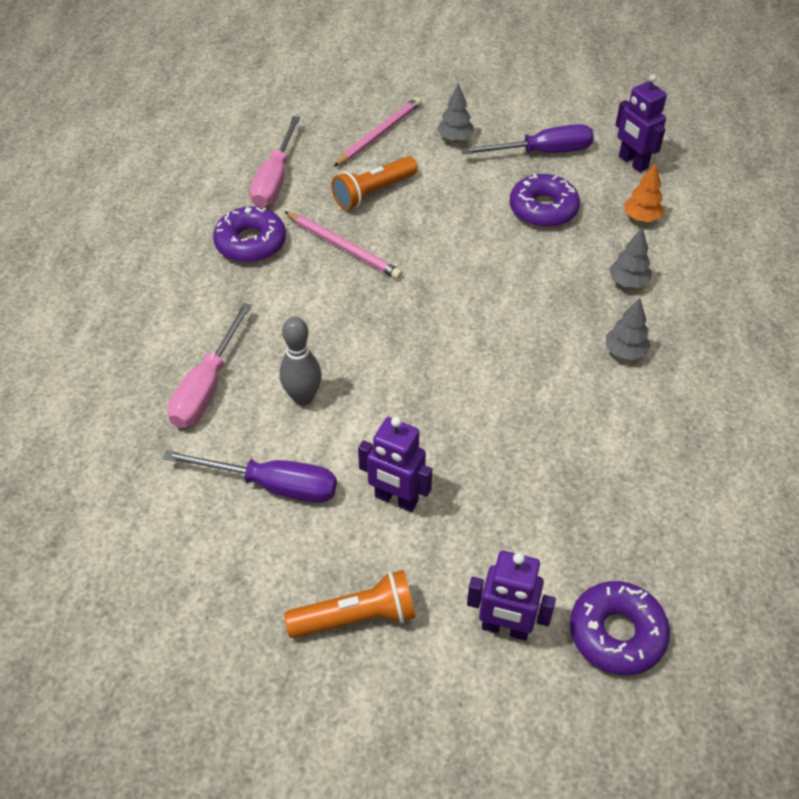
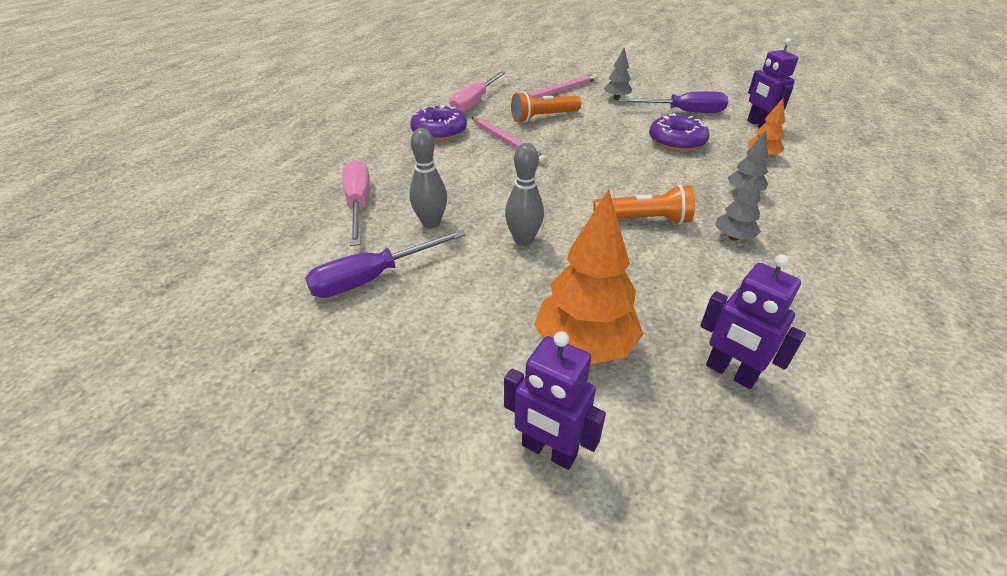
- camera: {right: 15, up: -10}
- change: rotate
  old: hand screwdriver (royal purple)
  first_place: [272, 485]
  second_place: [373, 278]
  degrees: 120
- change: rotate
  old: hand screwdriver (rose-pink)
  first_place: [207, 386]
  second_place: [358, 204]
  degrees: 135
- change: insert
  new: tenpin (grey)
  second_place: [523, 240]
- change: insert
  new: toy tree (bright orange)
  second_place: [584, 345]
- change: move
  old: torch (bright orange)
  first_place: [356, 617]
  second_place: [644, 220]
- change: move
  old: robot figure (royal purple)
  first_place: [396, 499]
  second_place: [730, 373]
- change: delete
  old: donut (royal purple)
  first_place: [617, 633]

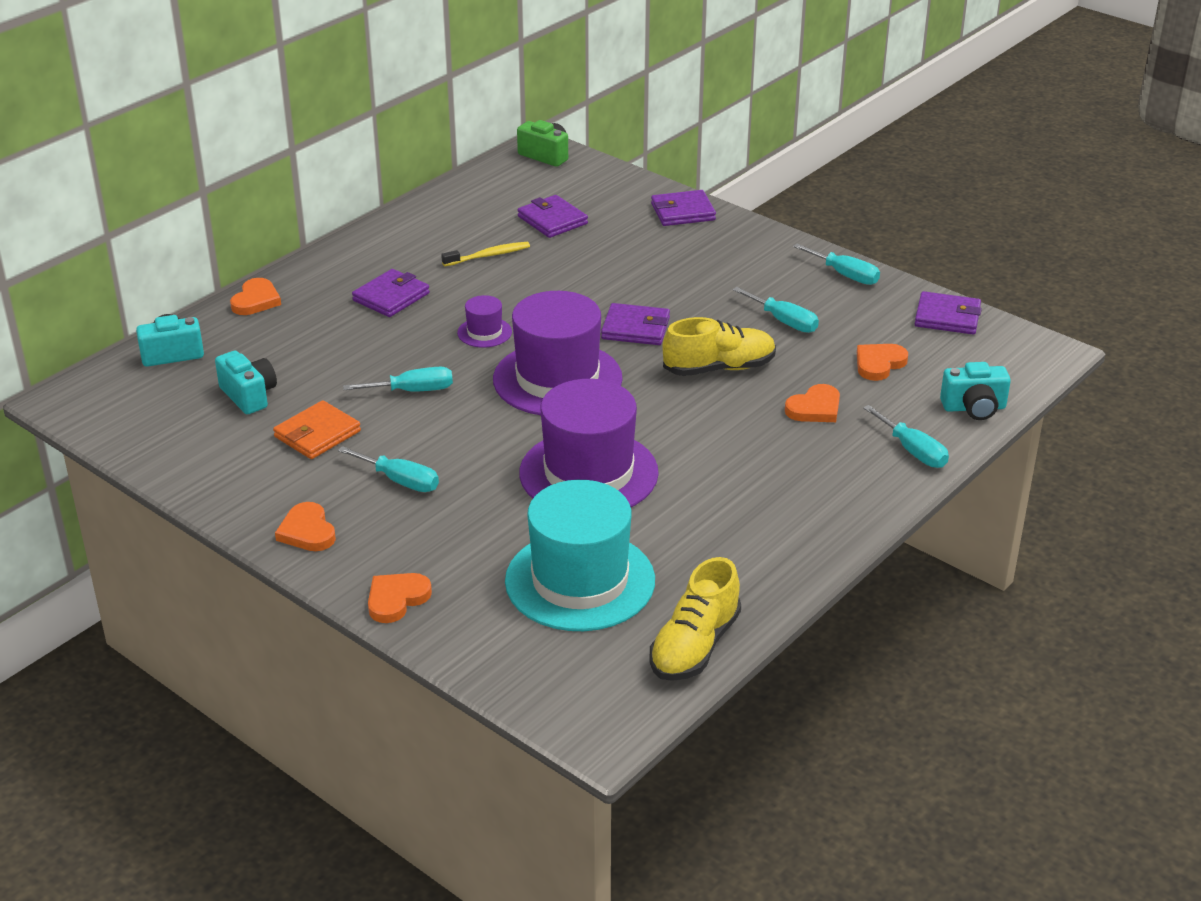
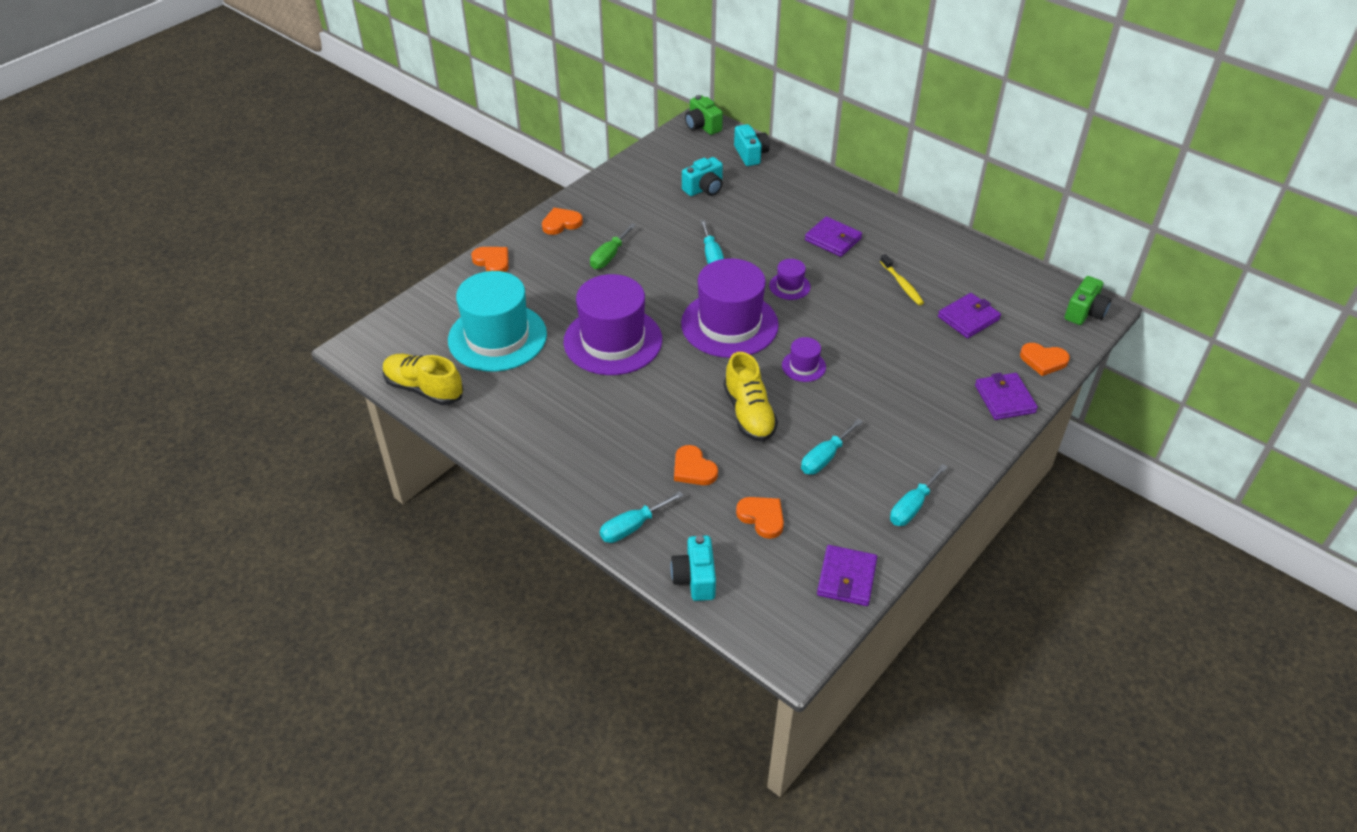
- camera: {right: 90, up: 10}
- change: recolor
  old: hand screwdriver (aqua)
  new: hand screwdriver (emerald)
  first_place: [400, 481]
  second_place: [609, 256]
- change: insert
  new: photo camera (emerald)
  second_place: [702, 126]
- change: replace
  old: card wallet (royal purple)
  new: hat (royal purple)
  first_place: [635, 328]
  second_place: [803, 366]
- change: move
  old: heart shape (bright orange)
  first_place: [256, 300]
  second_place: [1043, 360]
- change: delete
  old: card wallet (bright orange)
  first_place: [317, 434]

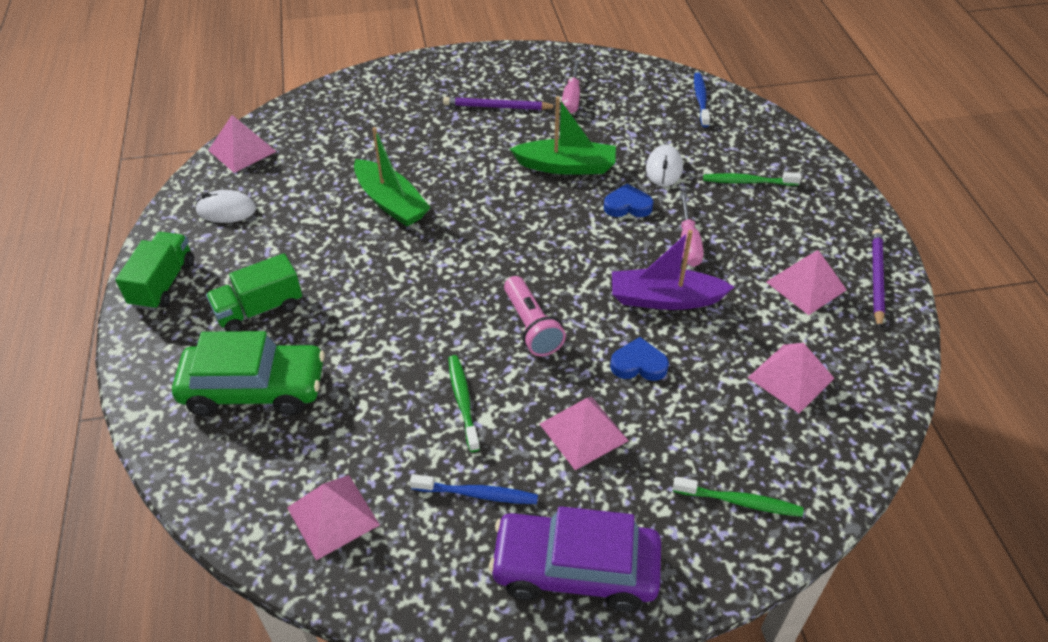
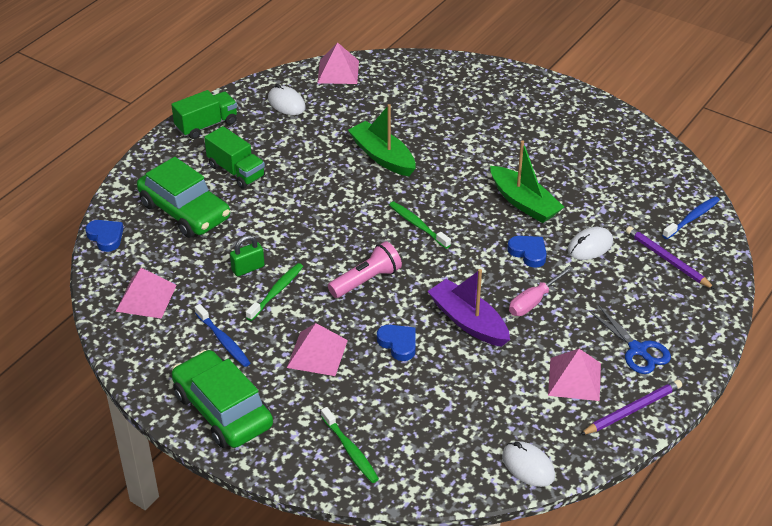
- camera: {right: 45, up: -5}
- change: insert
  new: heart shape (cobalt)
  second_place: [106, 237]
- change: recolor
  old: toy car (royal purple)
  new: toy car (emerald)
  first_place: [575, 569]
  second_place: [222, 410]
- change: rotate
  old: toy truck (emerald)
  first_place: [259, 309]
  second_place: [236, 171]
  degrees: -150
- change: insert
  new: lock (emerald)
  second_place: [248, 268]
- change: rotate
  old: torch (rose-pink)
  first_place: [531, 326]
  second_place: [366, 280]
  degrees: -150
- change: rotate
  old: boat (emerald)
  first_place: [391, 202]
  second_place: [382, 156]
  degrees: 135
- change: move
  old: tooth brush (emerald)
  first_place: [747, 182]
  second_place: [417, 225]
- change: insert
  new: PC mouse (snow-white)
  second_place: [528, 466]
- change: insert
  new: pair of scissors (cobalt)
  second_place: [638, 350]
- change: move
  old: pencil (royal purple)
  first_place: [497, 107]
  second_place: [667, 260]
- change: delete
  old: hand screwdriver (rose-pink)
  first_place: [571, 98]
- change: delete
  old: solid pyramid (rose-pink)
  first_place: [791, 377]

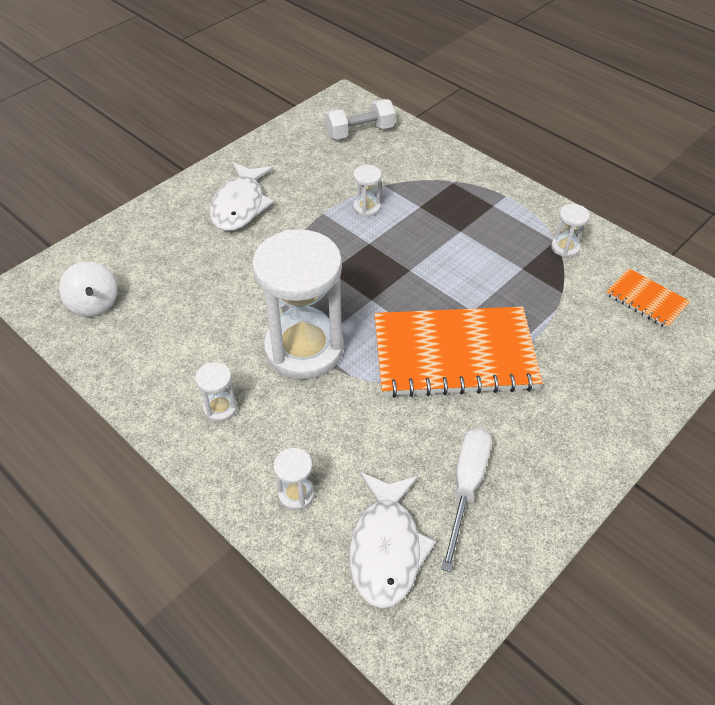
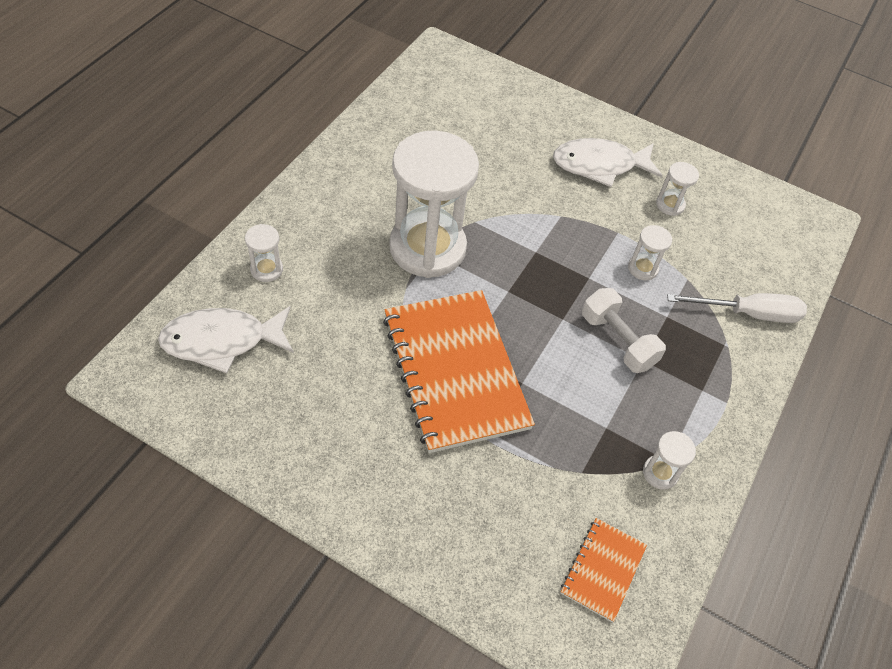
- camera: {right: 70, up: 5}
- change: move
  old: free weight (snow-white)
  first_place: [360, 132]
  second_place: [617, 341]
- change: move
  old: hourglass (snow-white)
  first_place: [220, 408]
  second_place: [670, 205]
- change: move
  old: hand screwdriver (snow-white)
  first_place: [466, 487]
  second_place: [748, 313]
- change: delete
  old: whirligig (snow-white)
  first_place: [94, 304]

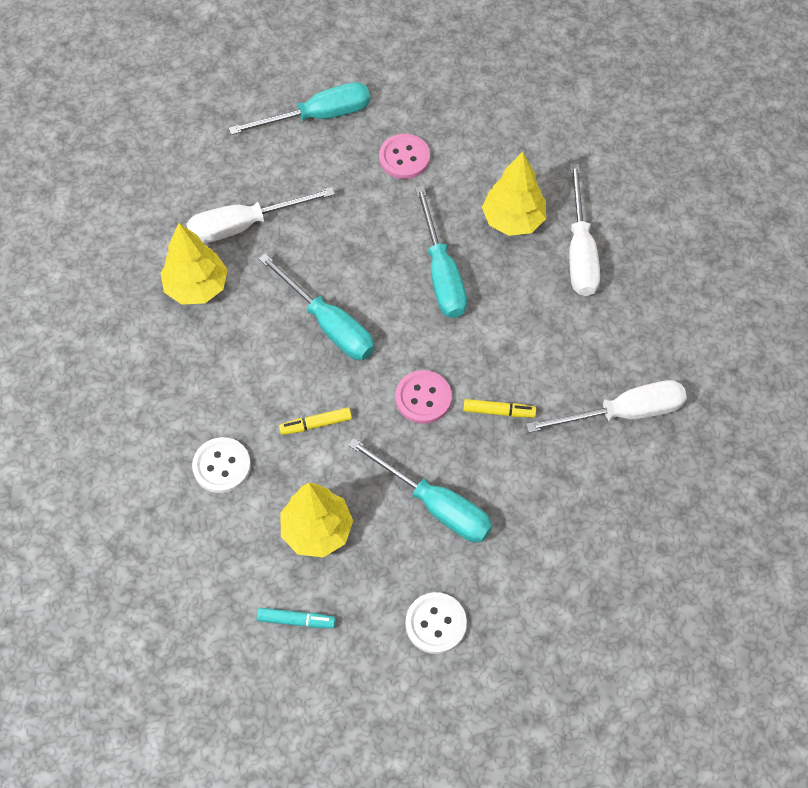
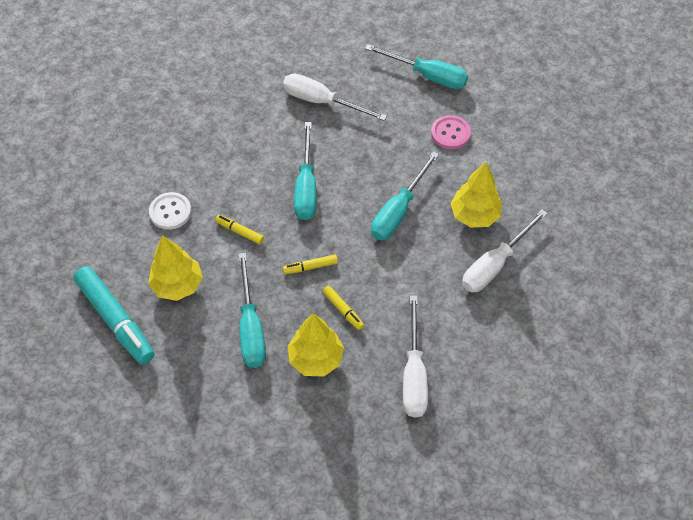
- camera: {right: 45, up: -5}
- change: resize
  old: marker (aqua)
  first_place: [296, 620]
  second_place: [116, 319]
  factor: 2.17
- change: replace
  old: sewing button (rose-pink)
  new: marker (golden)
  first_place: [423, 398]
  second_place: [310, 267]
- change: move
  old: toy tree (golden)
  first_place: [197, 287]
  second_place: [316, 359]
- change: rotate
  old: hand screwdriver (snow-white)
  first_place: [623, 413]
  second_place: [413, 374]
  degrees: 60
- change: delete
  old: sewing button (snow-white)
  first_place: [436, 624]

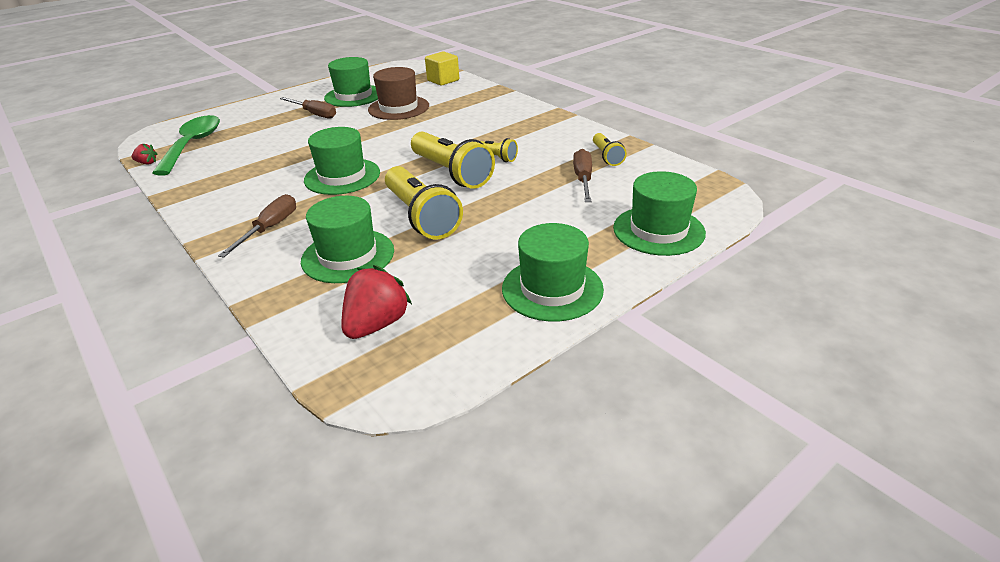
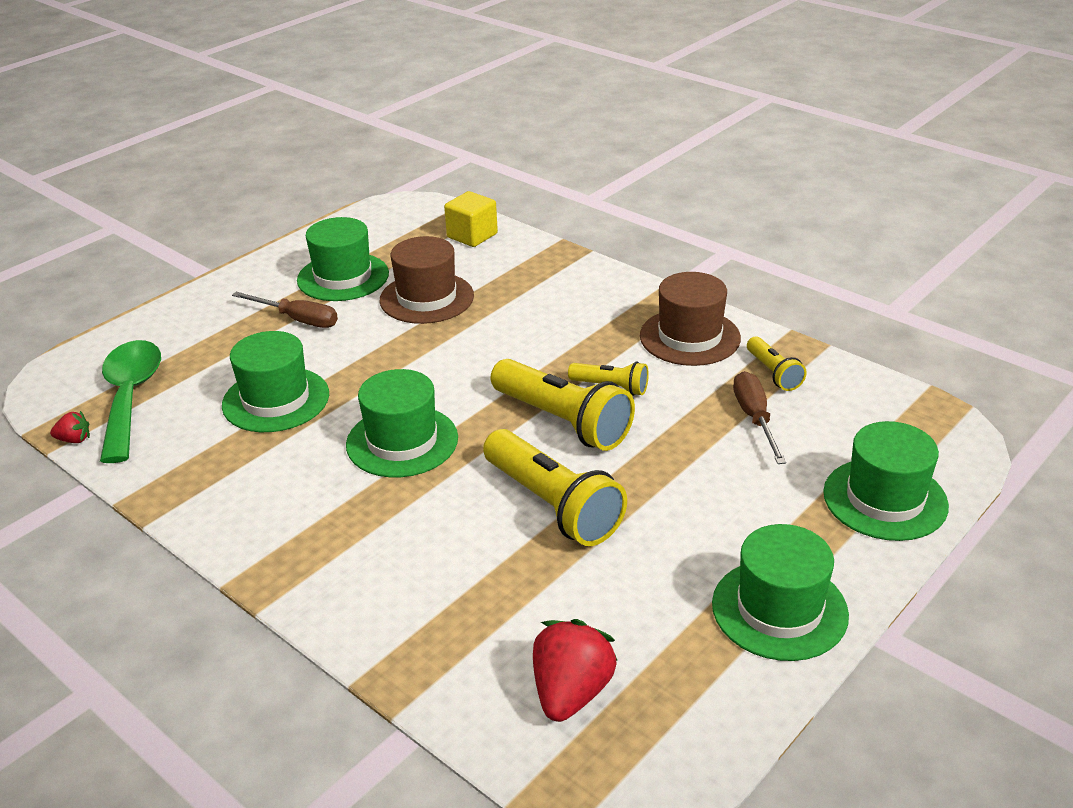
- camera: {right: -10, up: 0}
- change: move
  old: hat (emerald)
  first_place: [348, 256]
  second_place: [276, 400]
- change: insert
  new: hat (russet)
  second_place: [690, 337]
- change: delete
  old: hand screwdriver (russet)
  first_place: [270, 228]

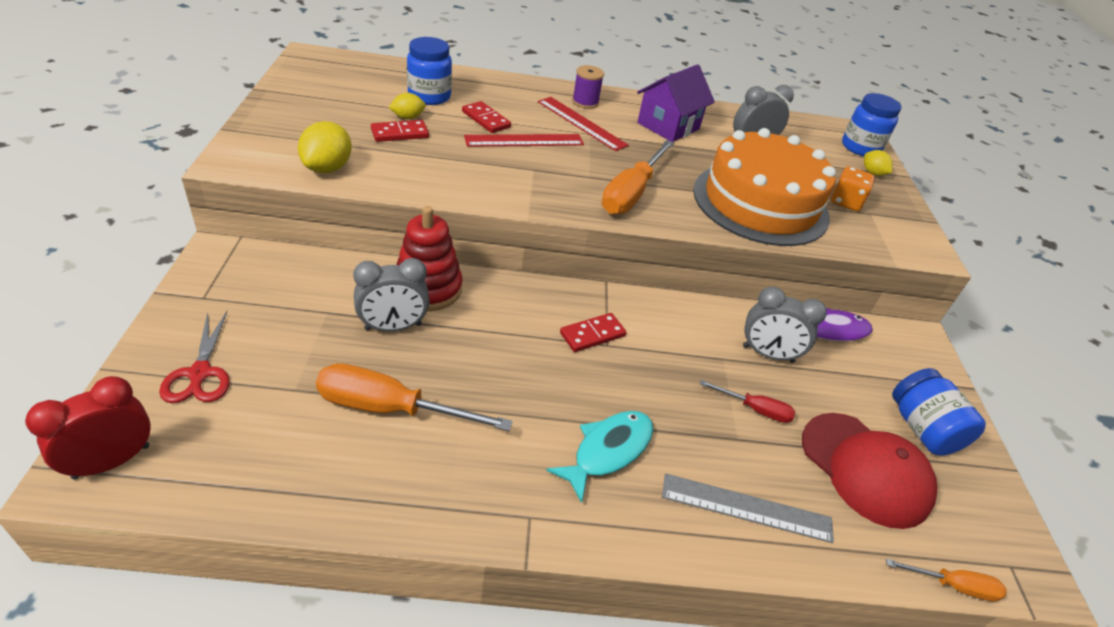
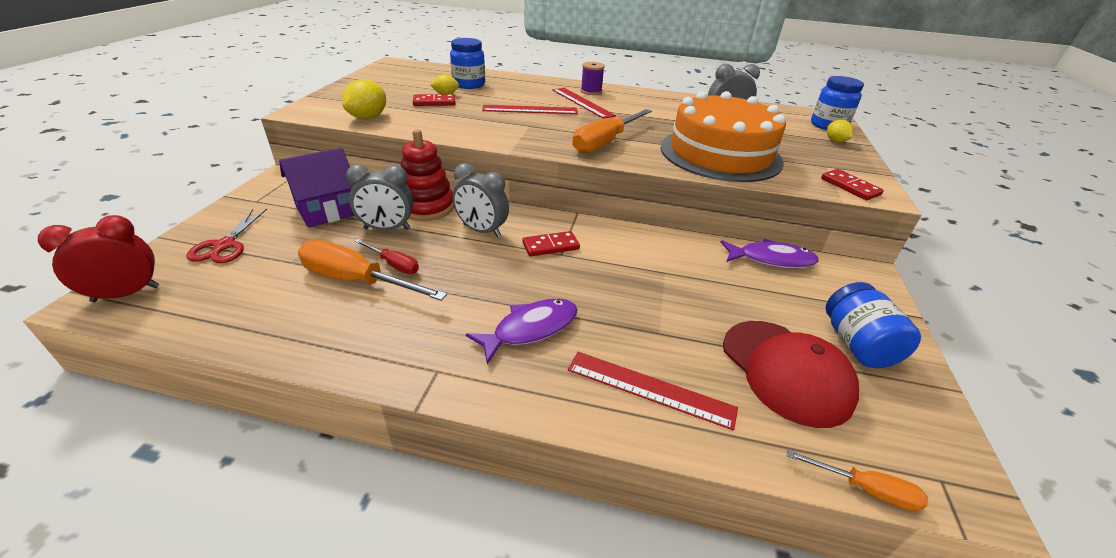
- camera: {right: 15, up: -5}
- change: move
  old: house (royal purple)
  first_place: [668, 126]
  second_place: [327, 210]
- change: move
  old: hand screwdriver (scarlet)
  first_place: [755, 409]
  second_place: [394, 264]
- change: move
  old: alarm clock (grey)
  first_place: [768, 354]
  second_place: [481, 231]
- change: recolor
  old: fish (aqua)
  new: fish (royal purple)
  first_place: [608, 451]
  second_place: [530, 329]
- change: recolor
  old: straightedge (grey)
  new: straightedge (scarlet)
  first_place: [746, 508]
  second_place: [650, 389]
- change: move
  old: domino piece (scarlet)
  first_place: [486, 119]
  second_place: [850, 187]
- change: delete
  old: die (bright orange)
  first_place: [846, 202]

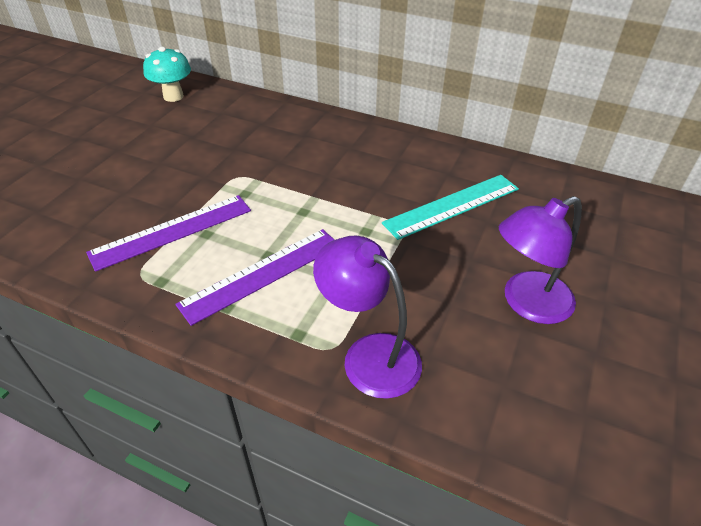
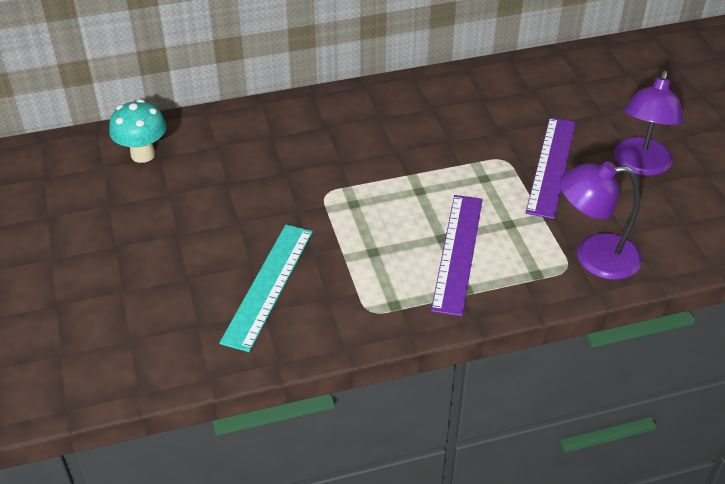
- camera: {right: -40, up: 0}
- change: move
  old: straightedge (aqua)
  first_place: [452, 206]
  second_place: [269, 285]
- change: move
  old: straightedge (royal purple)
  first_place: [172, 231]
  second_place: [551, 166]

